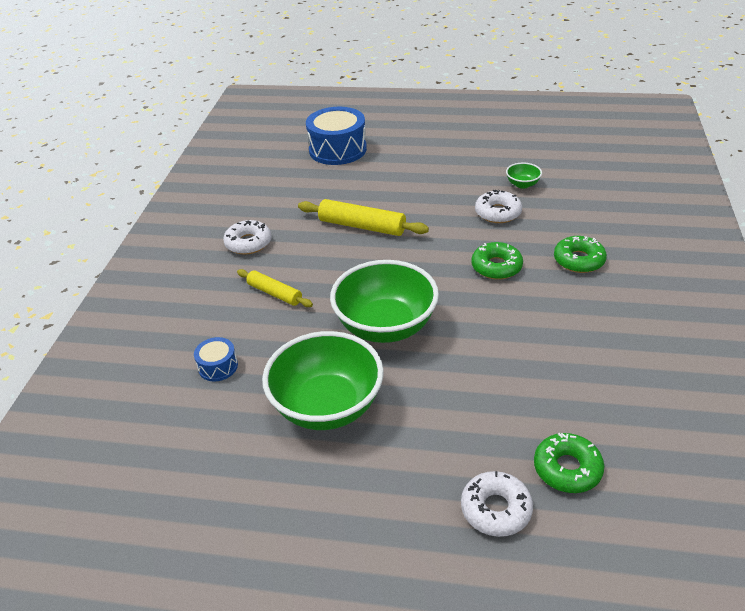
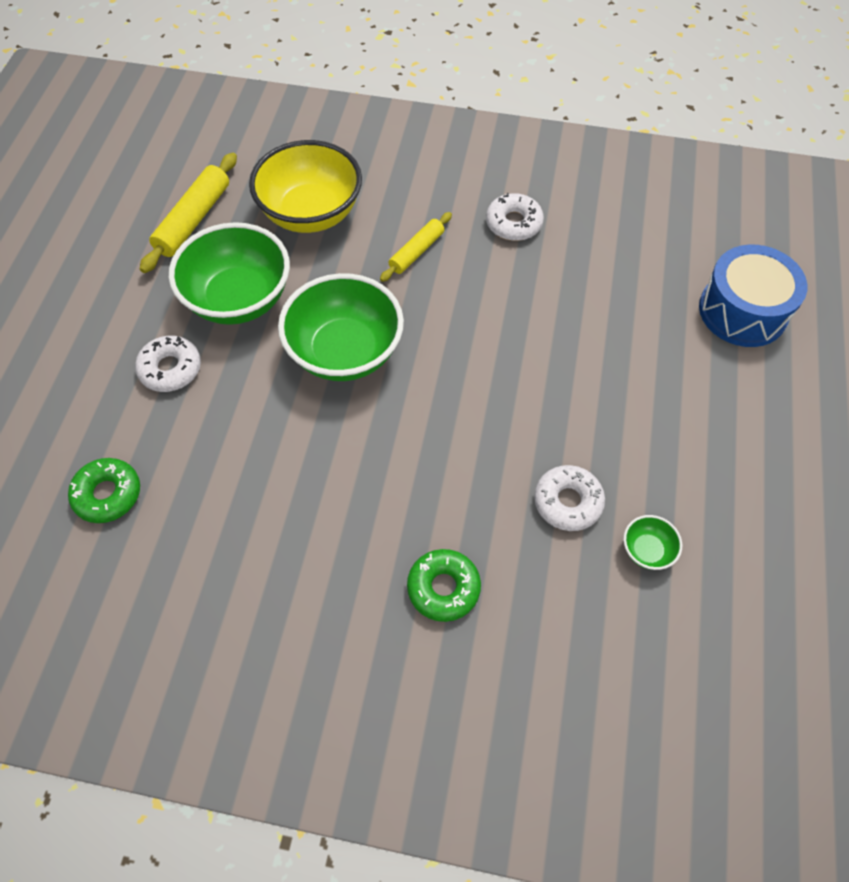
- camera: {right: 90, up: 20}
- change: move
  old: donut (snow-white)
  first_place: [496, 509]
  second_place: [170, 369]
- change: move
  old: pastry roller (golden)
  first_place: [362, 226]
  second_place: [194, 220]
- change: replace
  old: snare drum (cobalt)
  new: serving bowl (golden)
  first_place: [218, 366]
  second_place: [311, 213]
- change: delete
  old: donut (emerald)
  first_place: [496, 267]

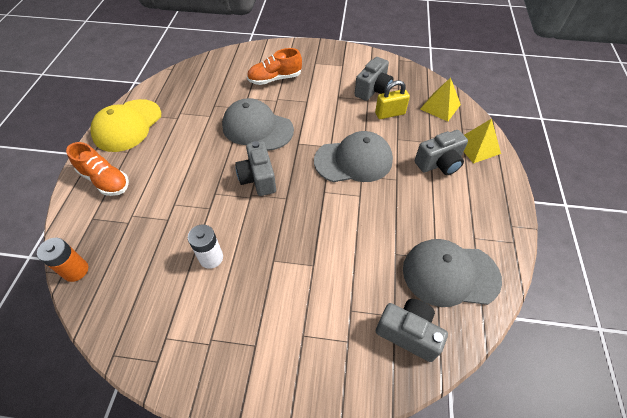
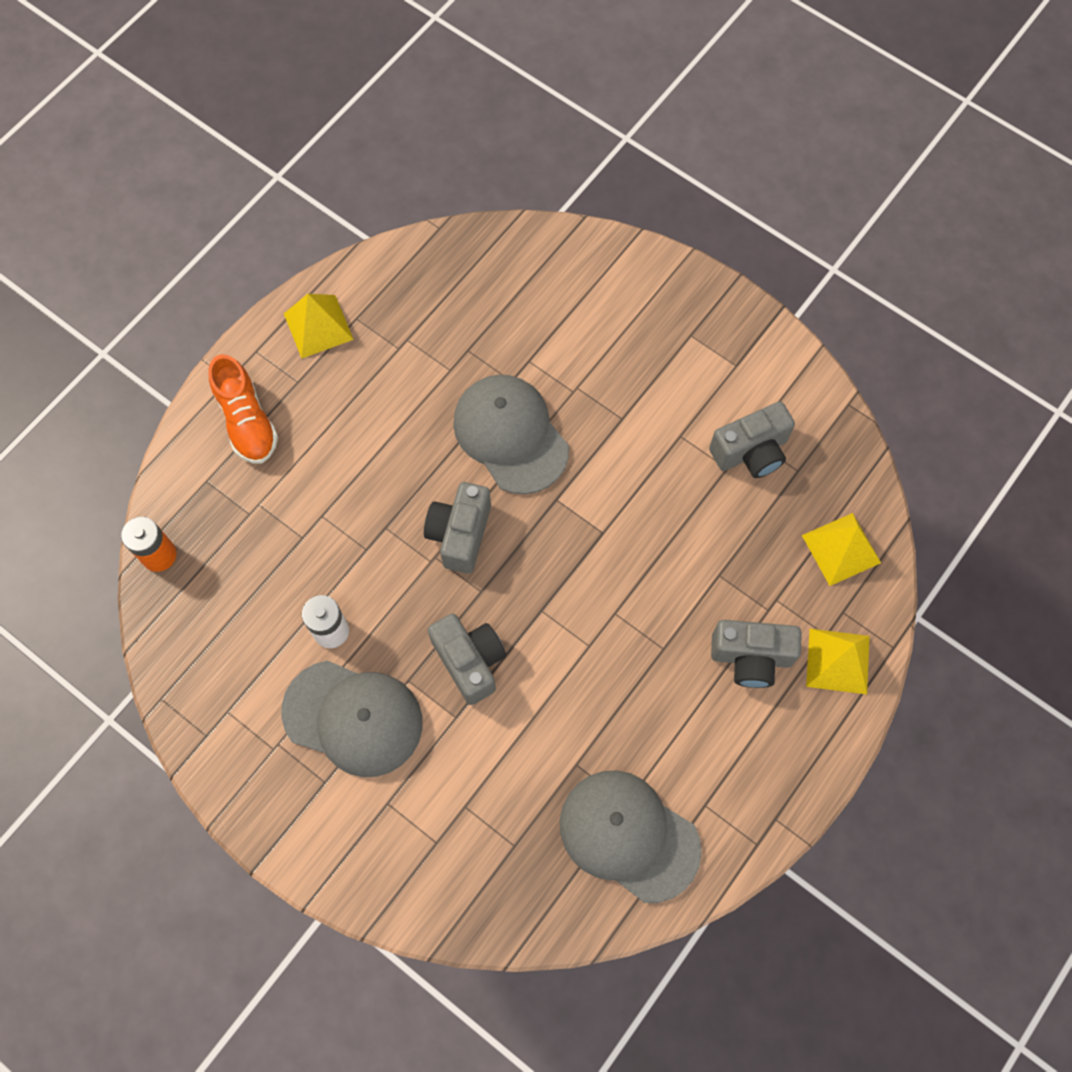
- camera: {right: 30, up: 15}
- change: move
  old: baseball cap (grey)
  first_place: [353, 160]
  second_place: [353, 718]
- change: replace
  old: baseball cap (golden)
  new: solid pyramid (golden)
  first_place: [127, 125]
  second_place: [318, 326]
- change: move
  old: photo camera (grey)
  first_place: [408, 333]
  second_place: [470, 661]
- change: delete
  old: shoe (bright orange)
  first_place: [275, 79]
- change: delete
  old: lock (golden)
  first_place: [390, 113]

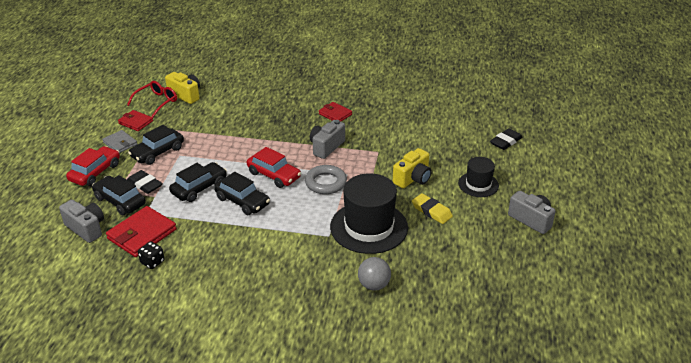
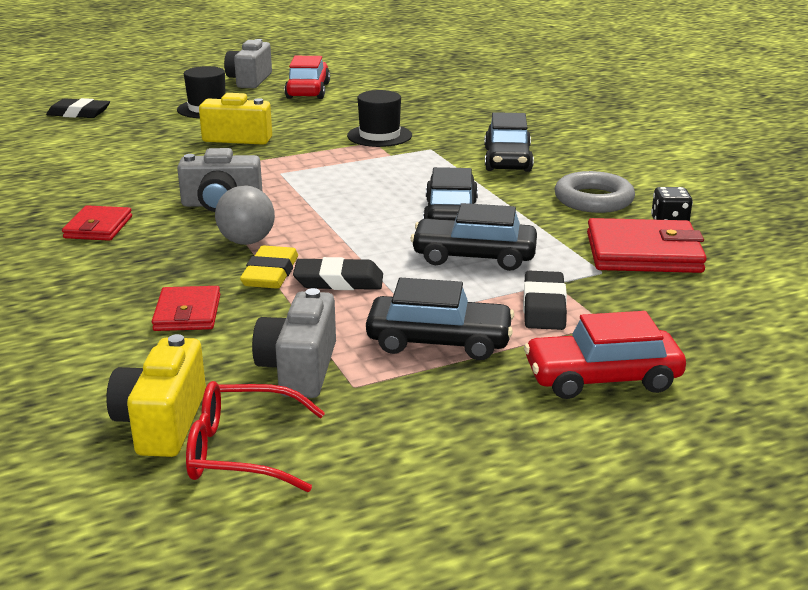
- camera: {right: -125, up: -10}
- change: move
  old: card wallet (scarlet)
  first_place: [136, 122]
  second_place: [187, 313]
- change: move
  old: ball (grey)
  first_place: [374, 285]
  second_place: [247, 241]
- change: move
  old: eraser (golden)
  first_place: [431, 211]
  second_place: [270, 273]
- change: move
  old: photo camera (grey)
  first_place: [86, 228]
  second_place: [299, 369]
- change: move
  old: toy car (scarlet)
  first_place: [274, 175]
  second_place: [308, 91]
- change: insert
  new: eraser (jet-black)
  second_place: [338, 281]
- change: resize
  old: hat (jet-black)
  first_place: [369, 227]
  second_place: [379, 136]
  factor: 0.55
- change: move
  old: toy car (jet-black)
  first_place: [120, 201]
  second_place: [507, 160]
- change: move
  old: hoop (grey)
  first_place: [325, 183]
  second_place: [593, 199]
- change: delete
  old: card wallet (grey)
  first_place: [120, 143]

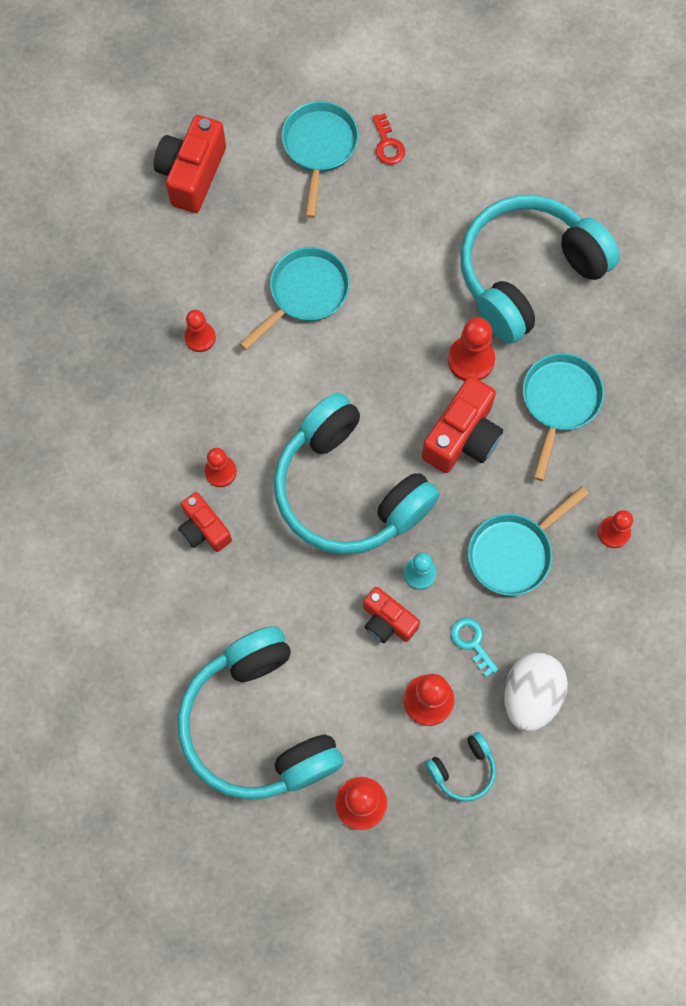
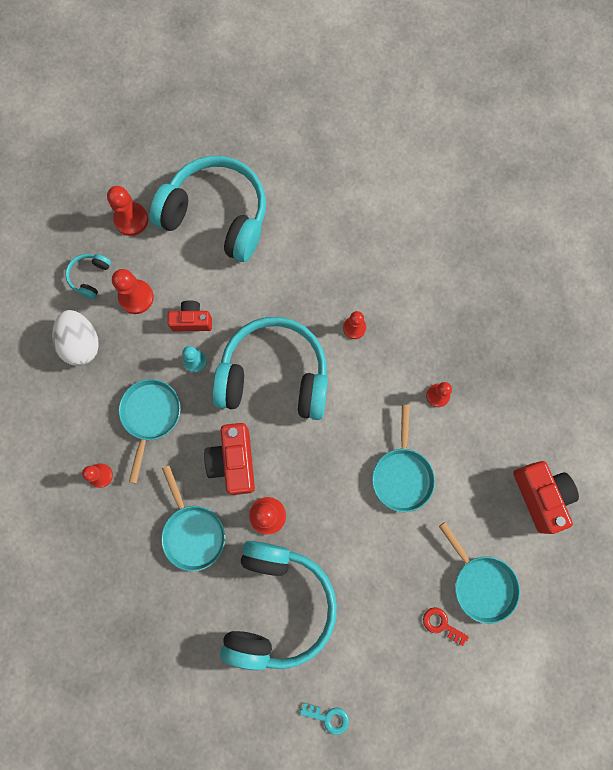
- camera: {right: 140, up: 5}
- change: move
  old: door key (aqua)
  first_place: [472, 642]
  second_place: [328, 717]
- change: delete
  old: photo camera (scarlet)
  first_place: [204, 529]

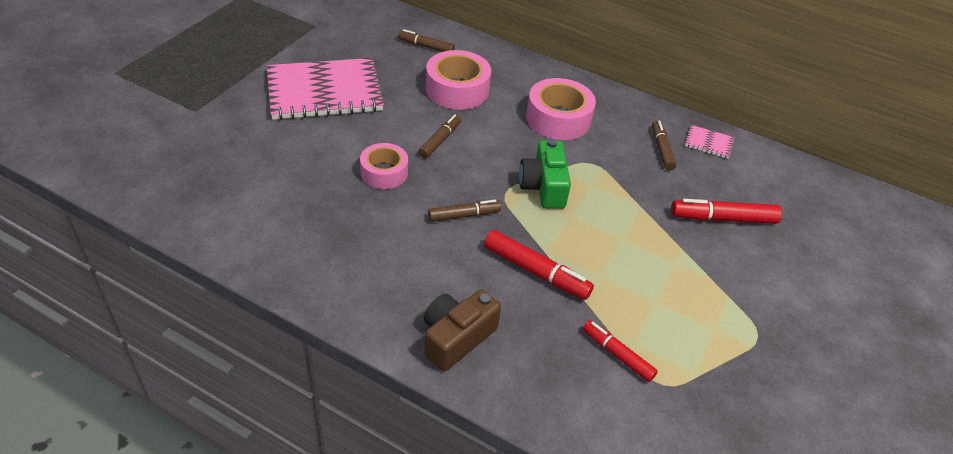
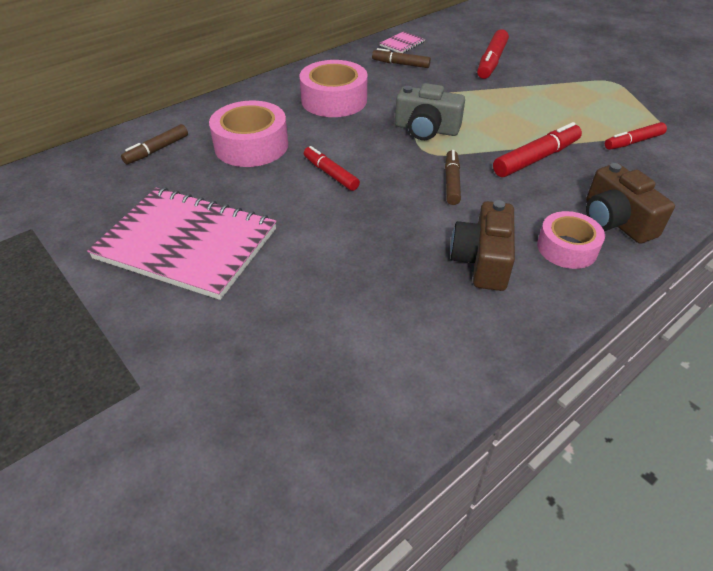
- camera: {right: -65, up: 0}
- change: rotate
  old: notebook (rose-pink)
  first_place: [324, 92]
  second_place: [187, 244]
  degrees: -75
- change: recolor
  old: marker (russet)
  new: marker (scarlet)
  first_place: [440, 140]
  second_place: [330, 174]
- change: recolor
  old: photo camera (emerald)
  new: photo camera (grey)
  first_place: [544, 186]
  second_place: [426, 129]
- change: insert
  new: photo camera (russet)
  second_place: [482, 260]
- change: move
  old: sticky tape (rose-pink)
  first_place: [384, 172]
  second_place: [567, 248]

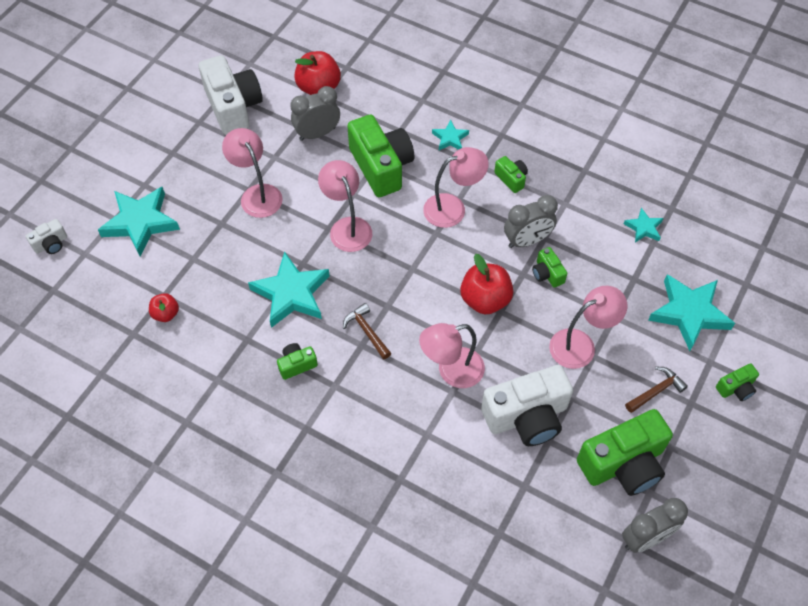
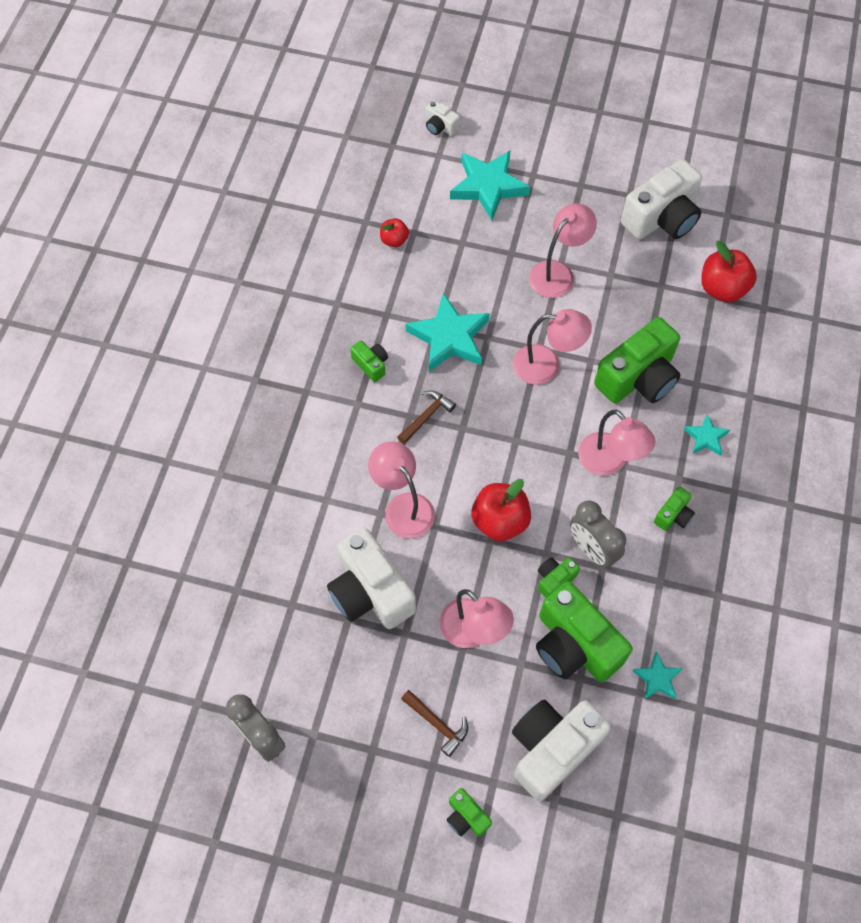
- camera: {right: 75, up: 5}
- change: replace
  old: five-pointed star (aqua)
  new: photo camera (snow-white)
  first_place: [689, 313]
  second_place: [552, 749]
- change: rotate
  old: reading lamp (rose-pink)
  first_place: [347, 227]
  second_place: [546, 365]
  degrees: 45
- change: move
  old: photo camera (emerald)
  first_place: [623, 464]
  second_place: [574, 645]
- change: delete
  old: alarm clock (grey)
  first_place: [317, 133]

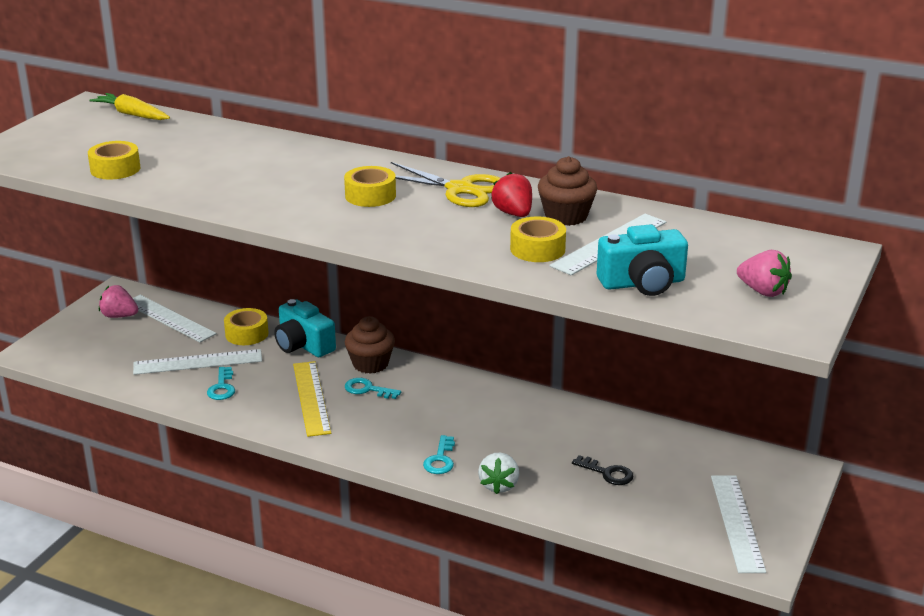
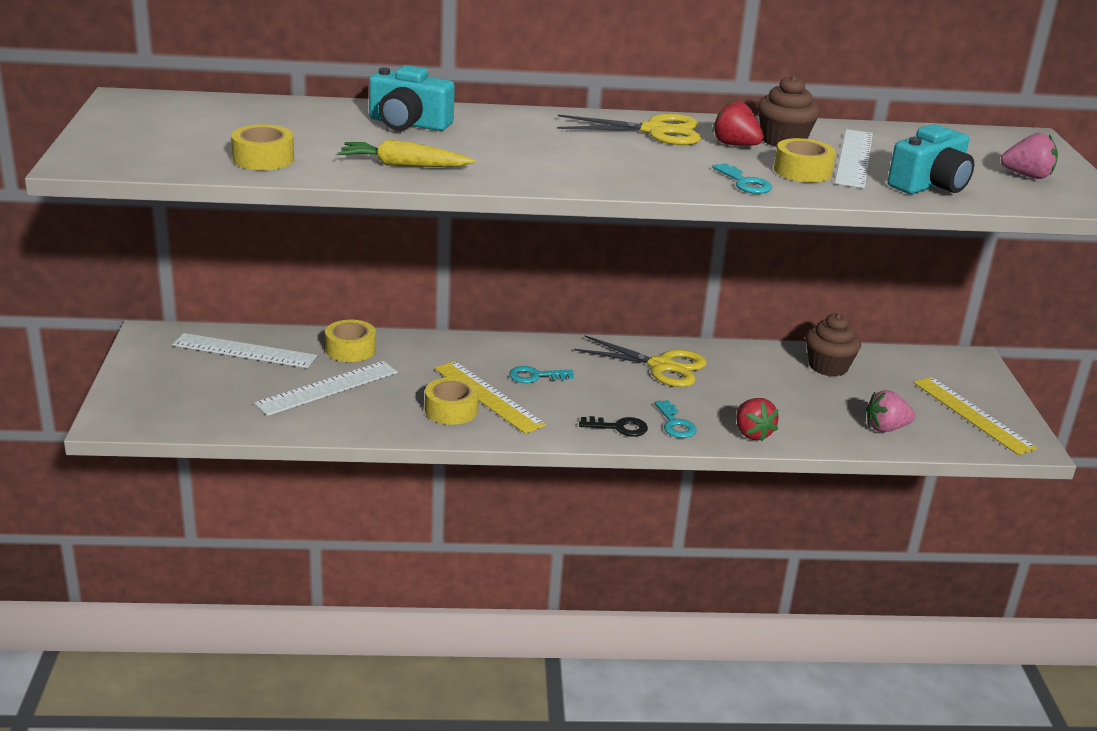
- camera: {right: -30, up: 0}
- change: move
  old: toy carrot (golden)
  first_place: [132, 114]
  second_place: [403, 165]
- change: move
  old: photo camera (aqua)
  first_place: [303, 345]
  second_place: [408, 124]
- change: move
  old: sticky tape (golden)
  first_place: [370, 195]
  second_place: [451, 410]
- change: insert
  new: pair of scissors (golden)
  second_place: [662, 366]
- change: move
  old: door key (jet-black)
  first_place: [608, 473]
  second_place: [619, 427]
- change: move
  old: door key (aqua)
  first_place: [222, 387]
  second_place: [745, 183]
- change: recolor
  old: strawberry (snow-white)
  new: strawberry (scarlet)
  first_place: [499, 485]
  second_place: [752, 433]
- change: move
  old: cupcake (russet)
  first_place: [370, 364]
  second_place: [828, 366]
- change: move
  old: strawberry (rose-pink)
  first_place: [119, 316]
  second_place: [885, 428]
- change: recolor
  old: straightedge (snow-white)
  new: straightedge (golden)
  first_place: [737, 522]
  second_place: [972, 415]

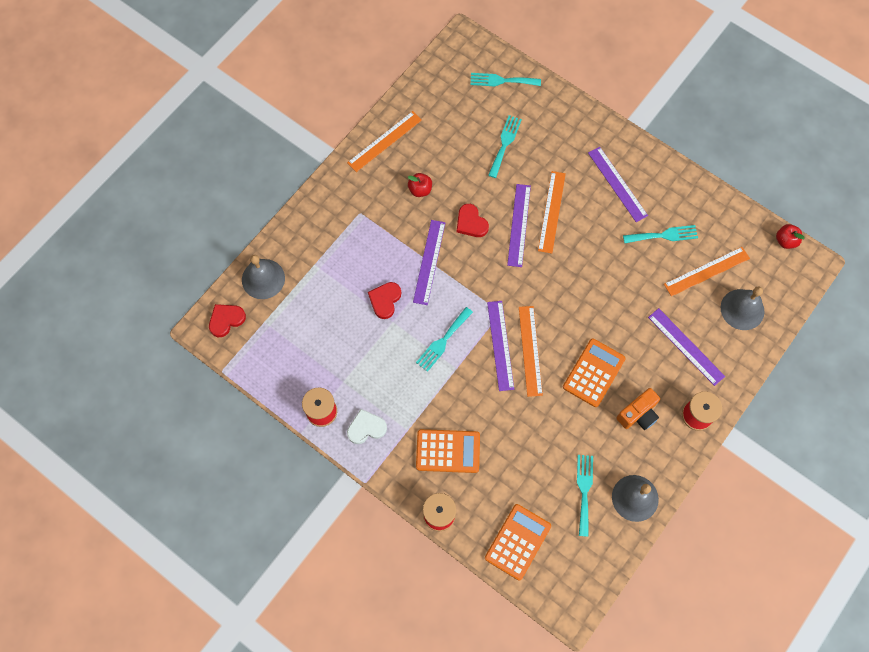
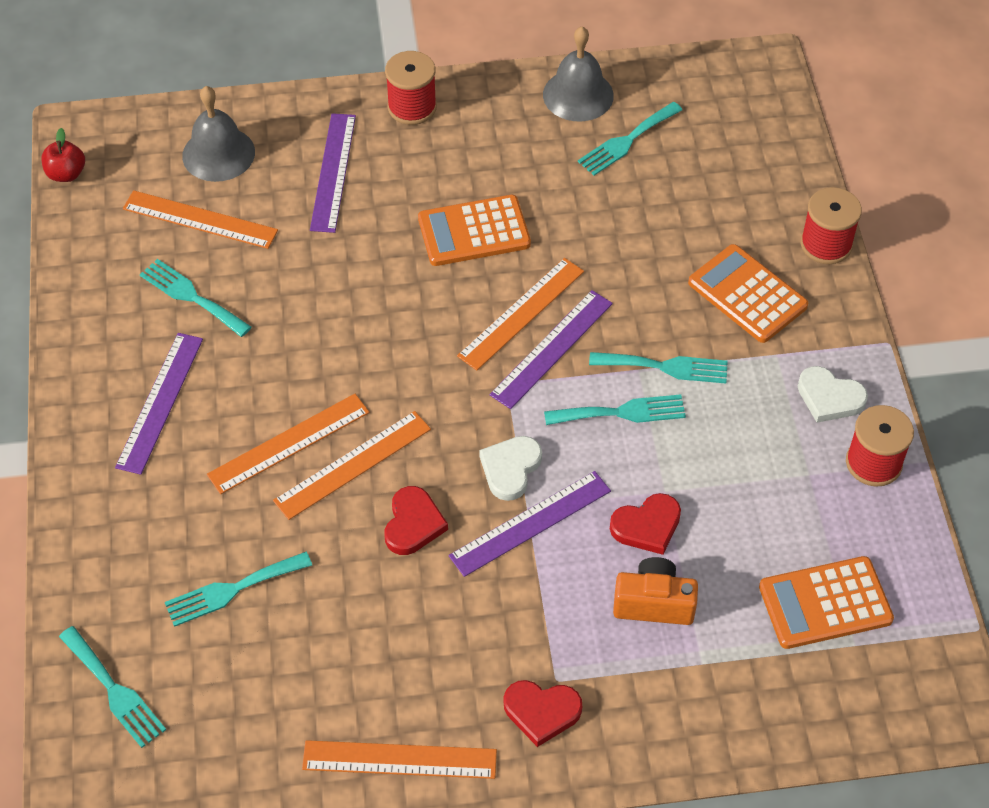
- camera: {right: -135, up: -15}
- change: recolor
  old: straightedge (royal purple)
  new: straightedge (bright orange)
  first_place: [518, 225]
  second_place: [353, 465]
- change: insert
  new: heart shape (snow-white)
  second_place: [510, 469]
- change: move
  old: heart shape (scarlet)
  first_place: [226, 320]
  second_place: [541, 712]
- change: insert
  new: fork (aqua)
  second_place: [664, 367]
- change: move
  old: photo camera (bright orange)
  first_place: [638, 414]
  second_place: [654, 603]
- change: move
  old: calculator (bright orange)
  first_place: [517, 542]
  second_place: [825, 603]
- change: delete
  old: school bell (grey)
  first_place: [263, 279]
- change: delete
  old: toy apple (scarlet)
  first_place: [420, 190]

